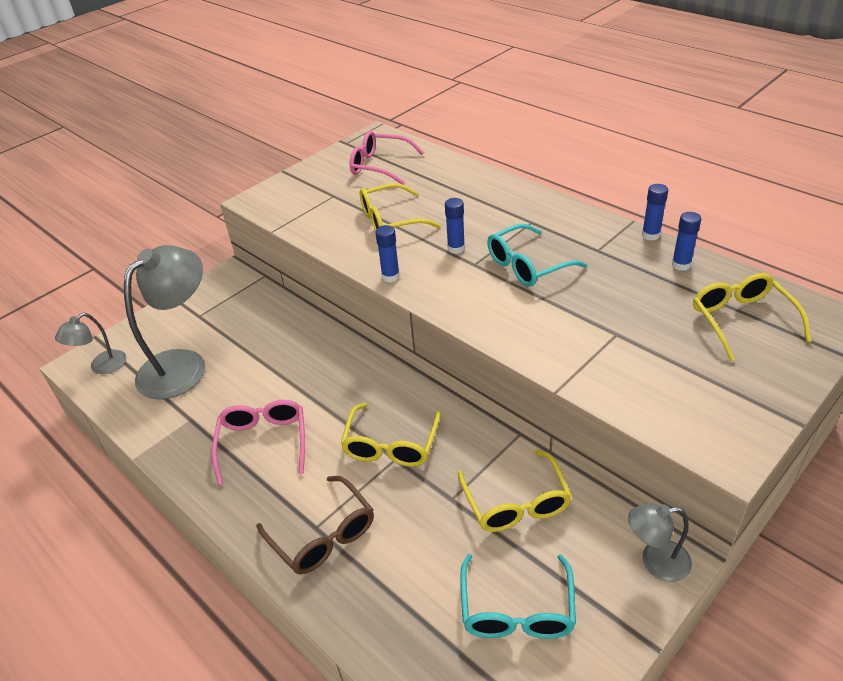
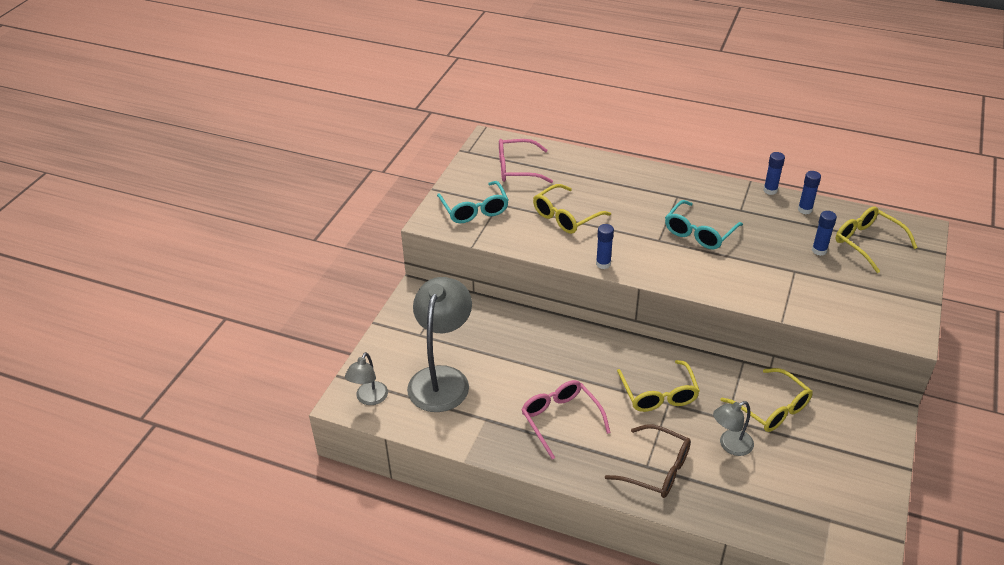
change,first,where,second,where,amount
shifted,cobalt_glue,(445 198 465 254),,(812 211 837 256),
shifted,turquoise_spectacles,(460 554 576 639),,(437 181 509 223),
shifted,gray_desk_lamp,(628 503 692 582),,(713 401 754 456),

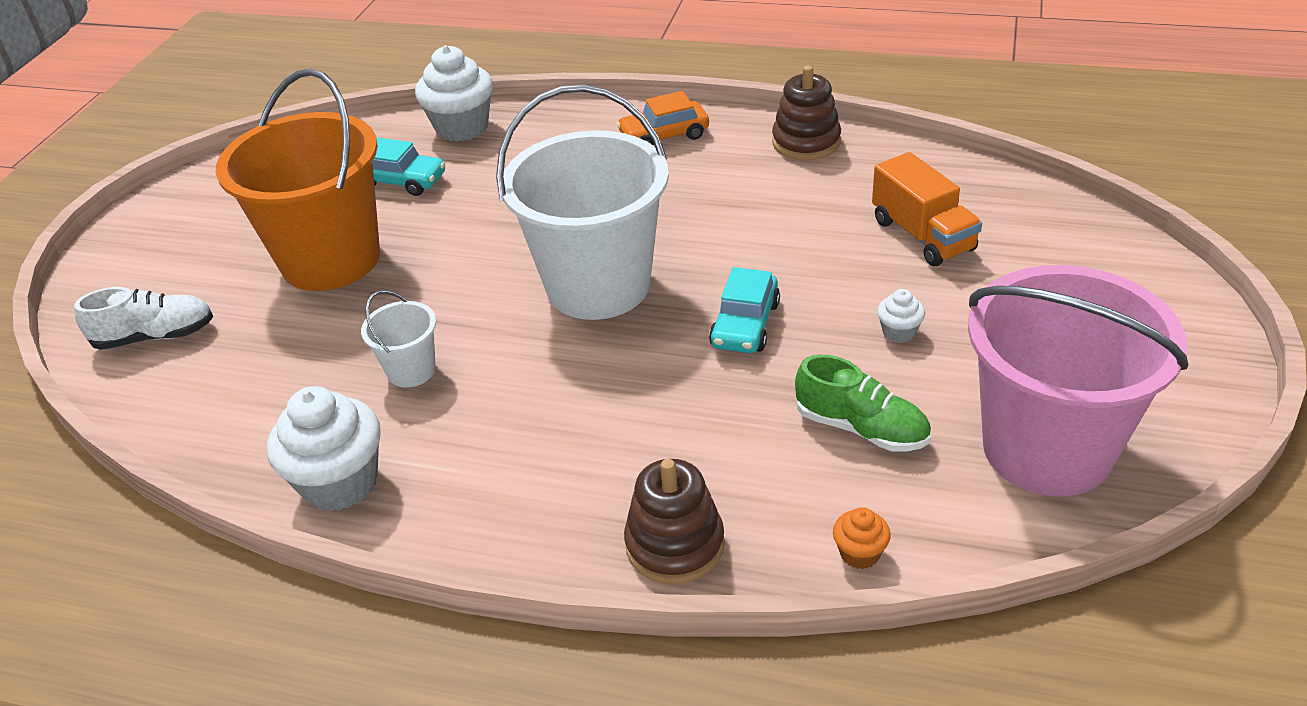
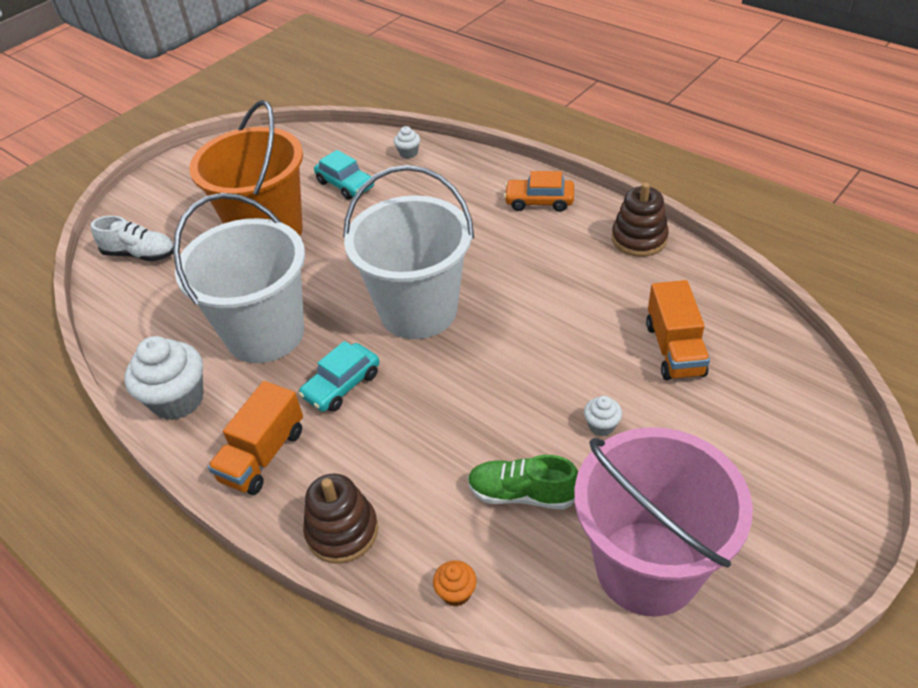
change,first,where,second,where,amount
scaled,white_sand_bucket,(361 290 436 388),,(173 193 305 363),x2.31
scaled,white_cupcake,(415 45 493 142),,(394 126 420 159),x0.47
shifted,turquoise_car,(709 267 780 353),,(299 341 379 412),
rotated,emerald_lace-up_shoe,(795 354 931 452),,(468 455 578 510),135 degrees clockwise
new,,,orange_truck,(208 381 303 495),

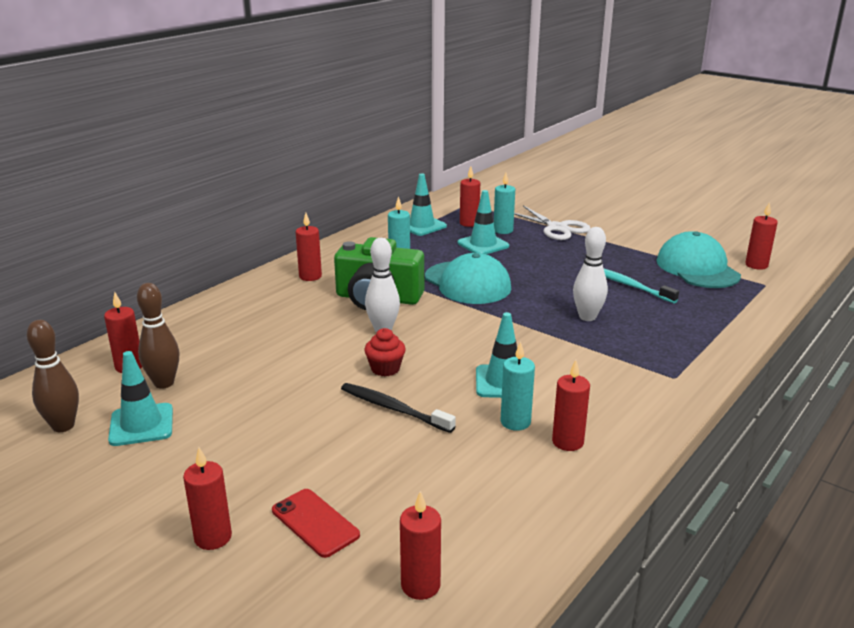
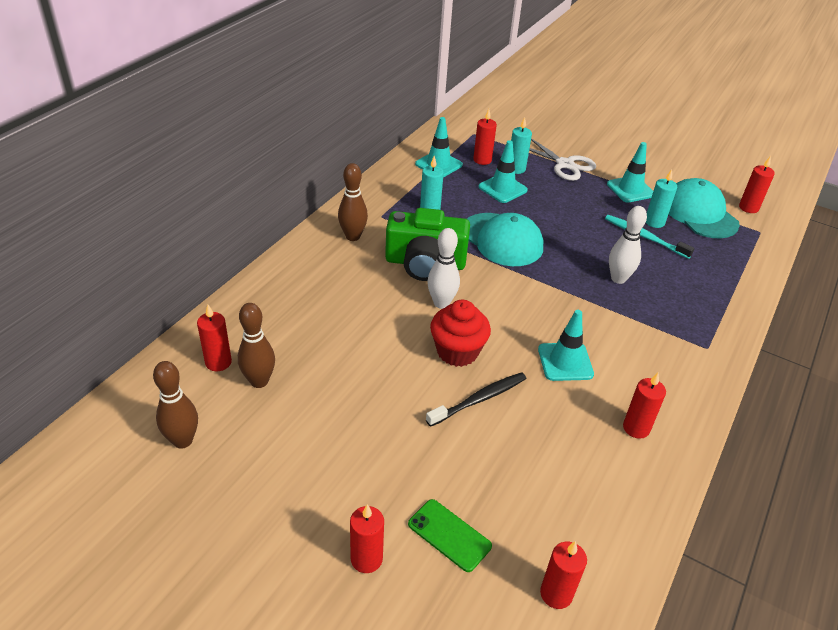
change,first,where,second,where,amount
shifted,turquoise_safety_cone,(108 351 173 446),,(607 142 653 202),
repainted,red_smartphone,(272 489 360 558),emerald_smartphone,(408 499 492 572),
swapped,red_pillar_candle,(296 213 322 281),brown_skittle,(338 163 368 241),
rotated,ebony_toothbrush,(341 383 456 433),,(426 372 527 427),120 degrees clockwise
scaled,red_cupcake,(364 328 406 376),,(430 300 491 367),x1.59
shifted,turquoise_pillar_candle,(500 341 535 431),,(646 169 677 228),

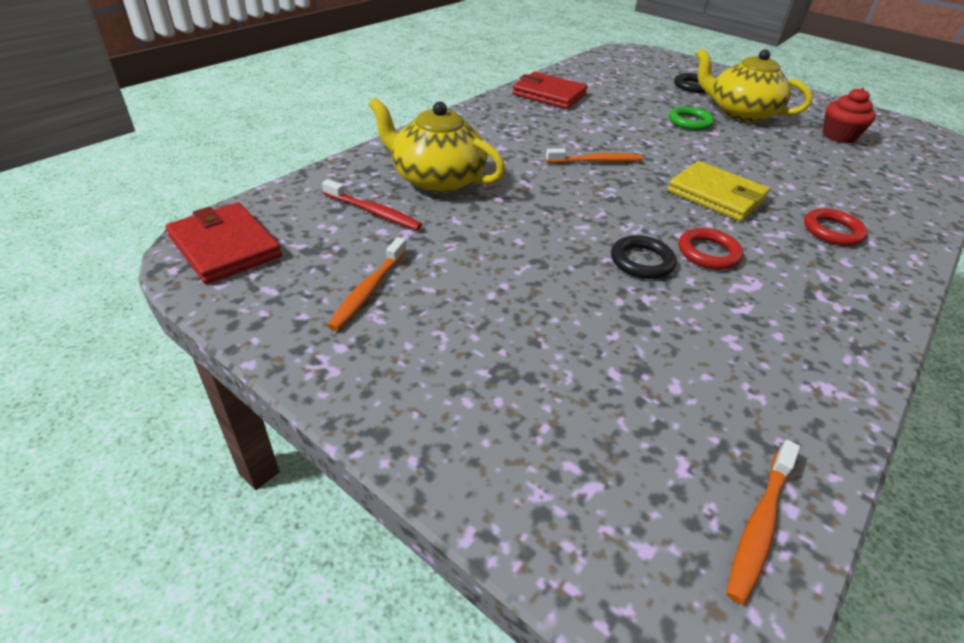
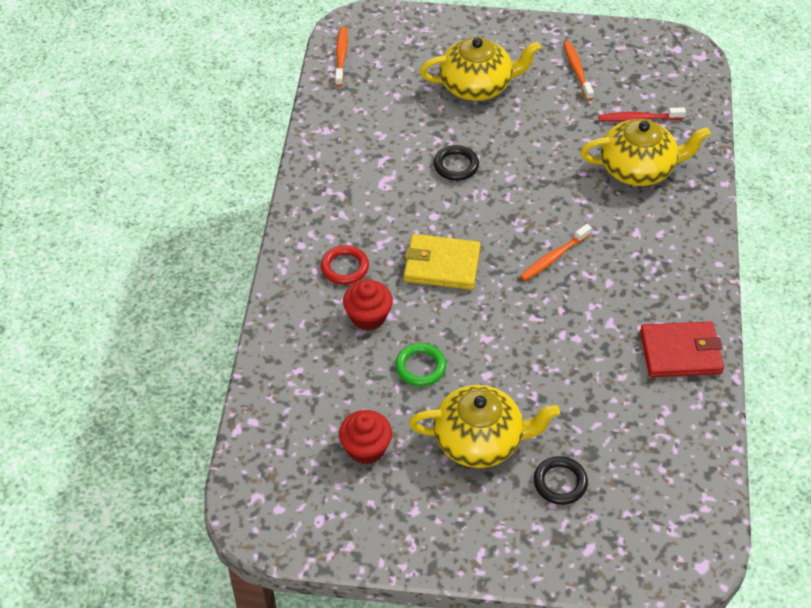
change,first,where,second,where,amount
gone,red_wallet,(166 203 282 284),,,
shifted,emerald_torus,(669 106 714 130),,(395 343 446 386),
gone,red_torus,(679 228 743 270),,,
new,,,red_cupcake,(343 280 393 331),
new,,,golden_teapot,(420 37 541 101),

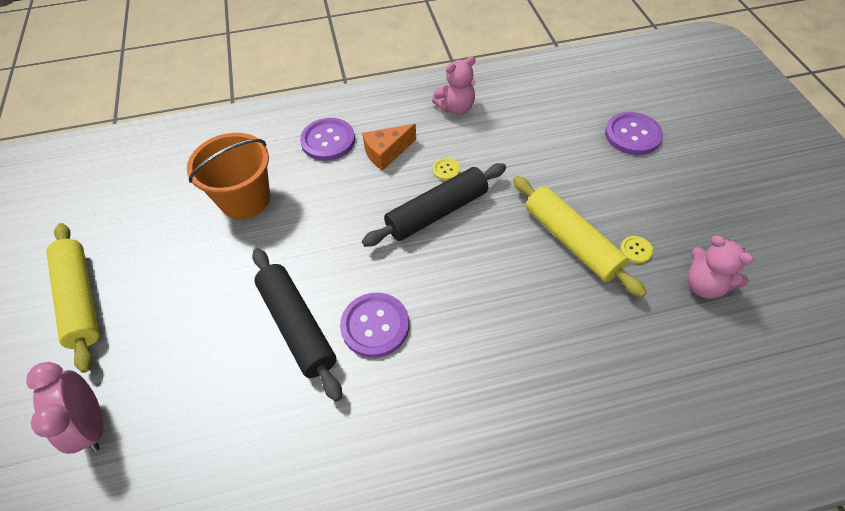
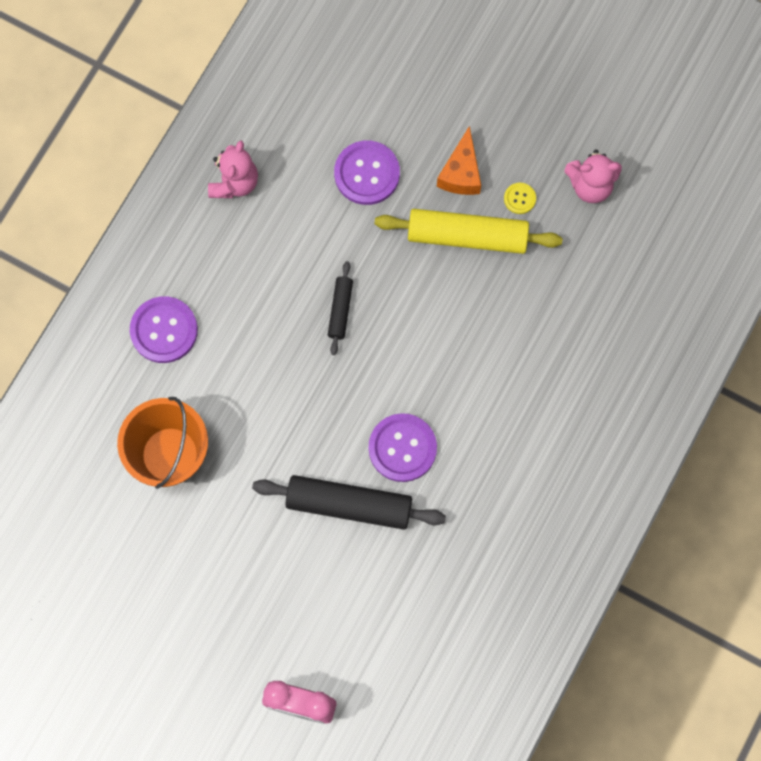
change,first,where,second,where,amount
gone,golden_dough_roller,(46 223 100 373),,,
shifted,orange_cheese,(362 124 416 171),,(437 126 481 195),
scaled,ebony_dough_roller,(362 163 506 247),,(328 261 353 355),x0.52
gone,golden_sewing_button,(433 158 460 181),,,
shifted,royal_purple_sewing_button,(605 112 663 155),,(334 140 400 205),

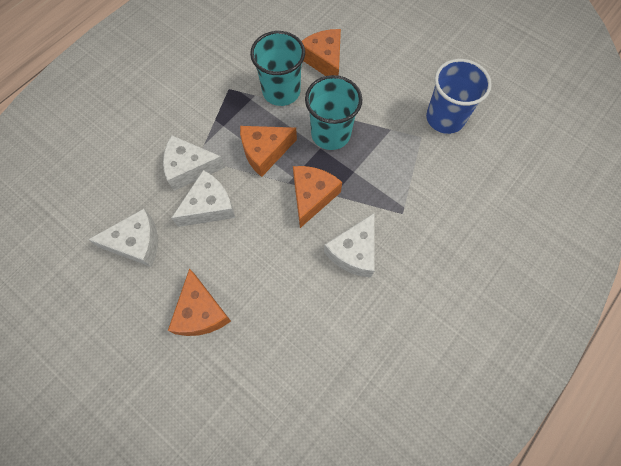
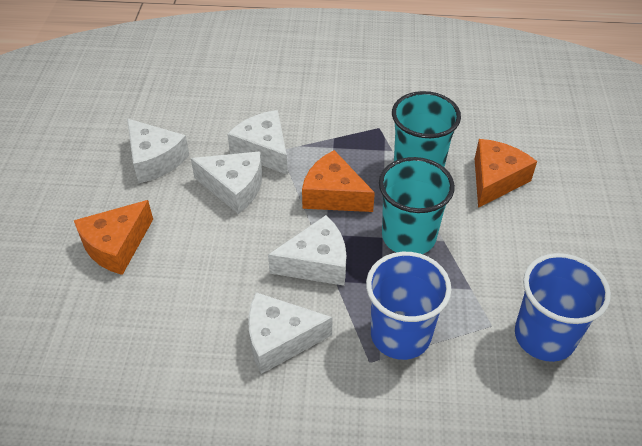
change,first,where,second,where,amount
repainted,orange_cheese,(293 166 342 228),white_cheese,(268 215 346 286),
new,,,cobalt_cup,(366 252 452 360),

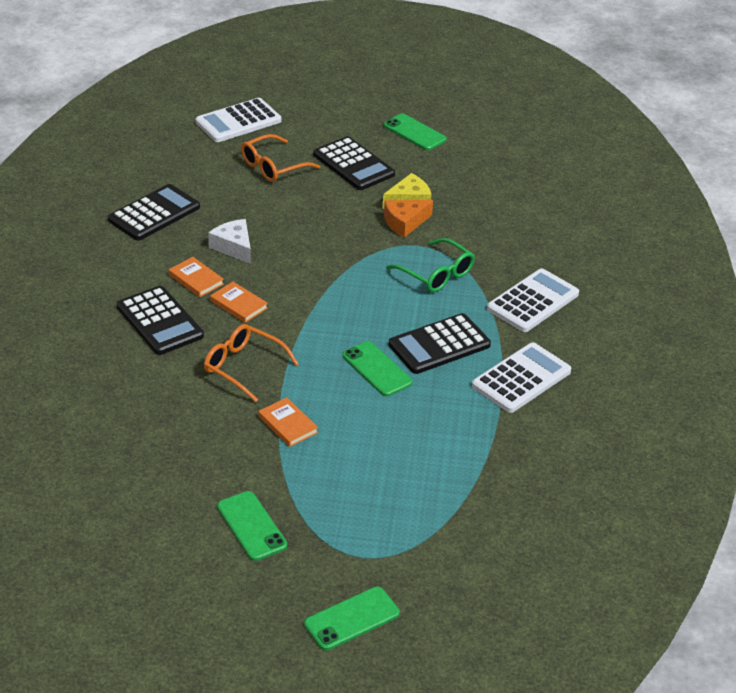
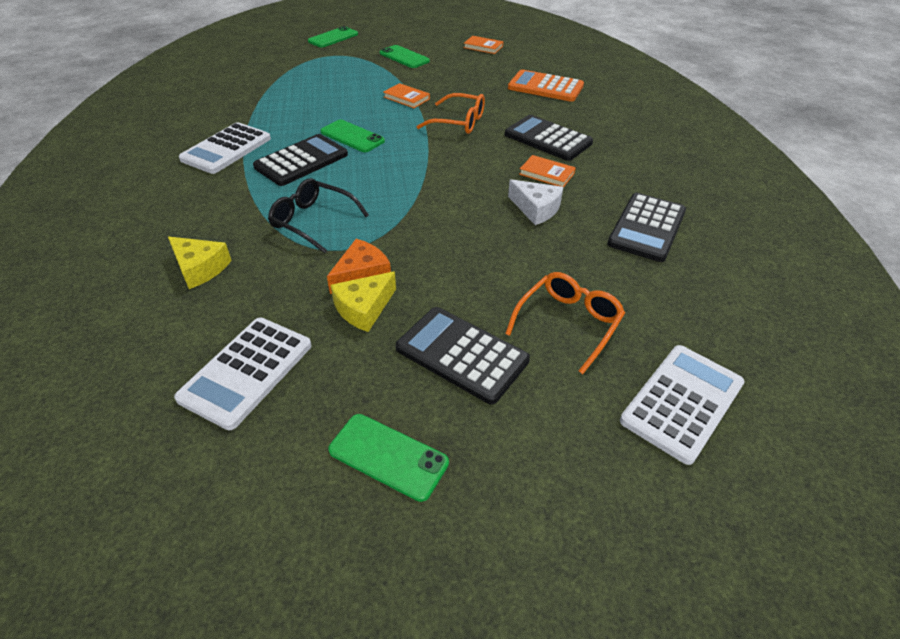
change,first,where,second,where,amount
shifted,orange_hardcover,(210 282 268 323),,(464 36 504 54),
repainted,emerald_spectacles,(386 238 475 292),ebony_spectacles,(268 178 369 253),
shifted,white_adding_machine,(487 268 579 332),,(174 318 312 430),
new,,,golden_cheese,(168 236 232 289),
new,,,orange_adding_machine,(508 70 584 102),

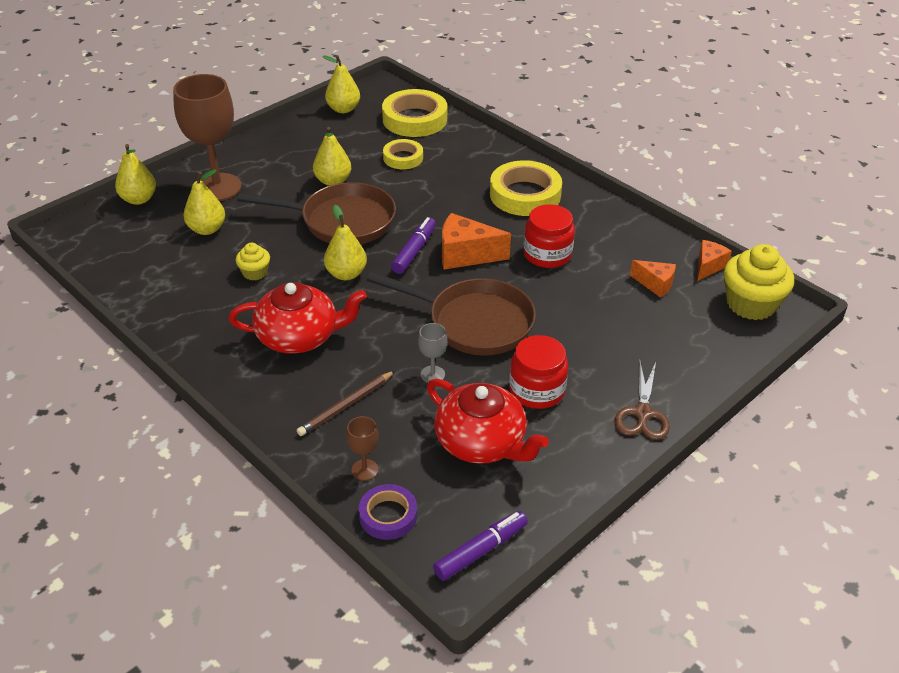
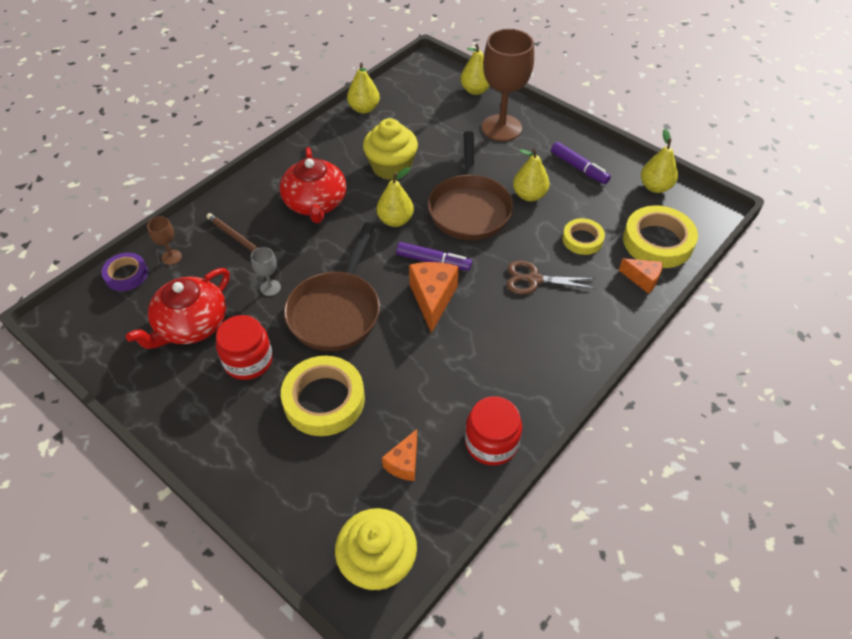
change,first,where,second,where,amount
shifted,golden_pear,(183 169 225 235),,(347 63 380 114),
scaled,golden_cupcake,(235 243 270 280),,(363 118 418 180),x1.93
shifted,royal_purple_marker_pen,(433 511 528 581),,(551 142 611 184),
shifted,golden_roll_of_tape,(490 160 562 216),,(281 356 365 436),
shifted,red_preserve_jar,(524 204 575 268),,(465 396 522 466),
shifted,brown_scissors,(615 362 670 440),,(507 260 596 294),
shifted,orange_cheese,(697 240 732 281),,(619 258 663 294),

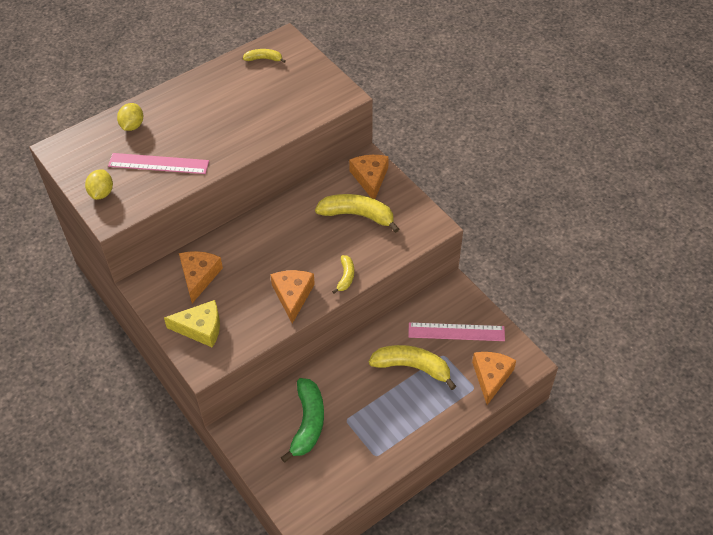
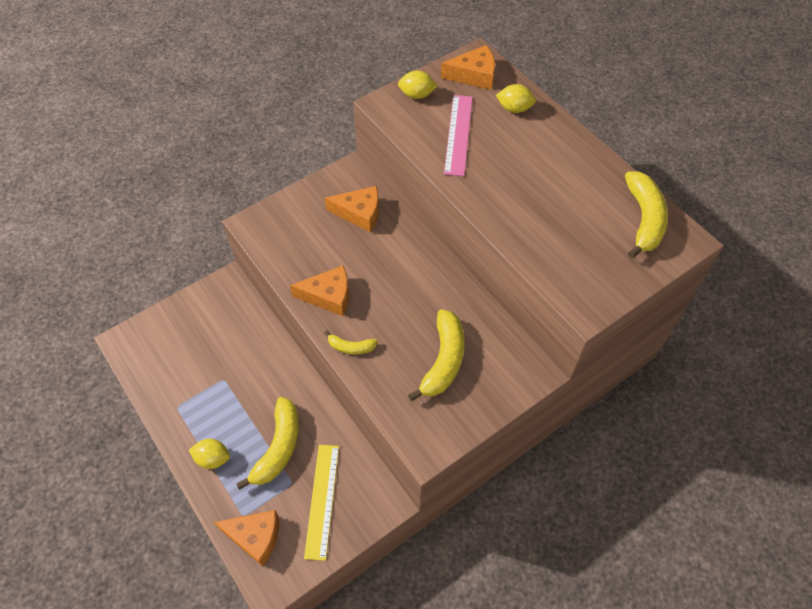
change,first,where,second,where,amount
gone,golden_cheese,(164 300 220 348),,,
scaled,golden_toy_banana,(243 49 286 63),,(625 171 668 259),x1.92
gone,emerald_toy_banana,(281 378 324 463),,,
shifted,orange_cheese,(349 155 389 199),,(441 45 495 90),
repainted,rose-pink_straightedge,(408 322 505 341),golden_straightedge,(304 445 339 561),
new,,,golden_citrus_fruit,(189 439 230 469),

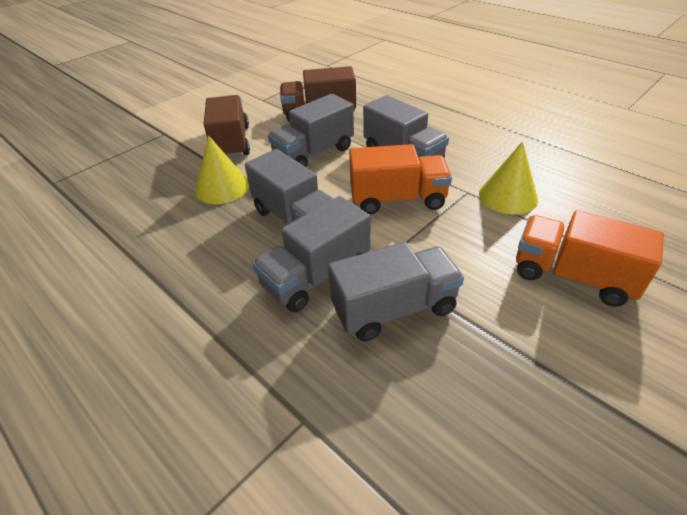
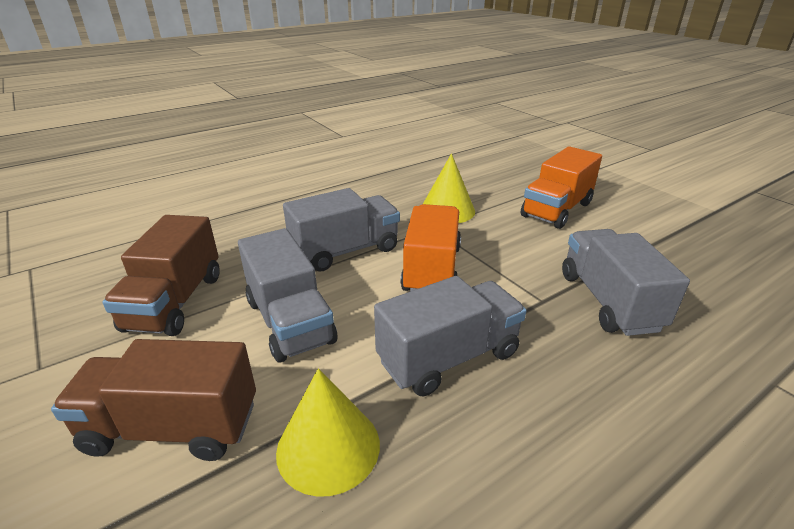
change,first,where,second,where,amount
gone,gray_truck,(252 196 370 312),,,

